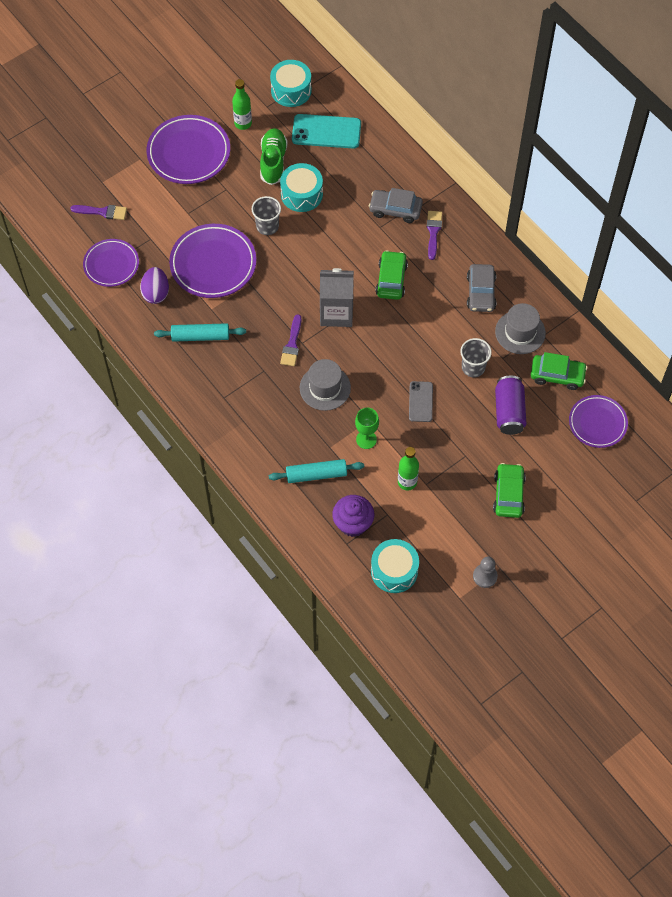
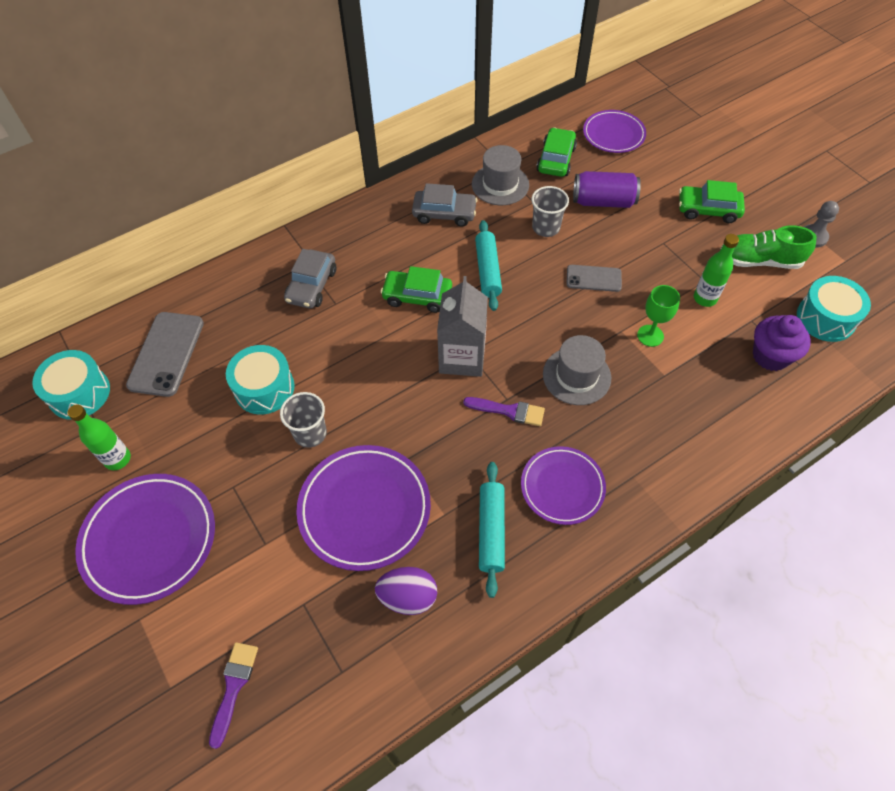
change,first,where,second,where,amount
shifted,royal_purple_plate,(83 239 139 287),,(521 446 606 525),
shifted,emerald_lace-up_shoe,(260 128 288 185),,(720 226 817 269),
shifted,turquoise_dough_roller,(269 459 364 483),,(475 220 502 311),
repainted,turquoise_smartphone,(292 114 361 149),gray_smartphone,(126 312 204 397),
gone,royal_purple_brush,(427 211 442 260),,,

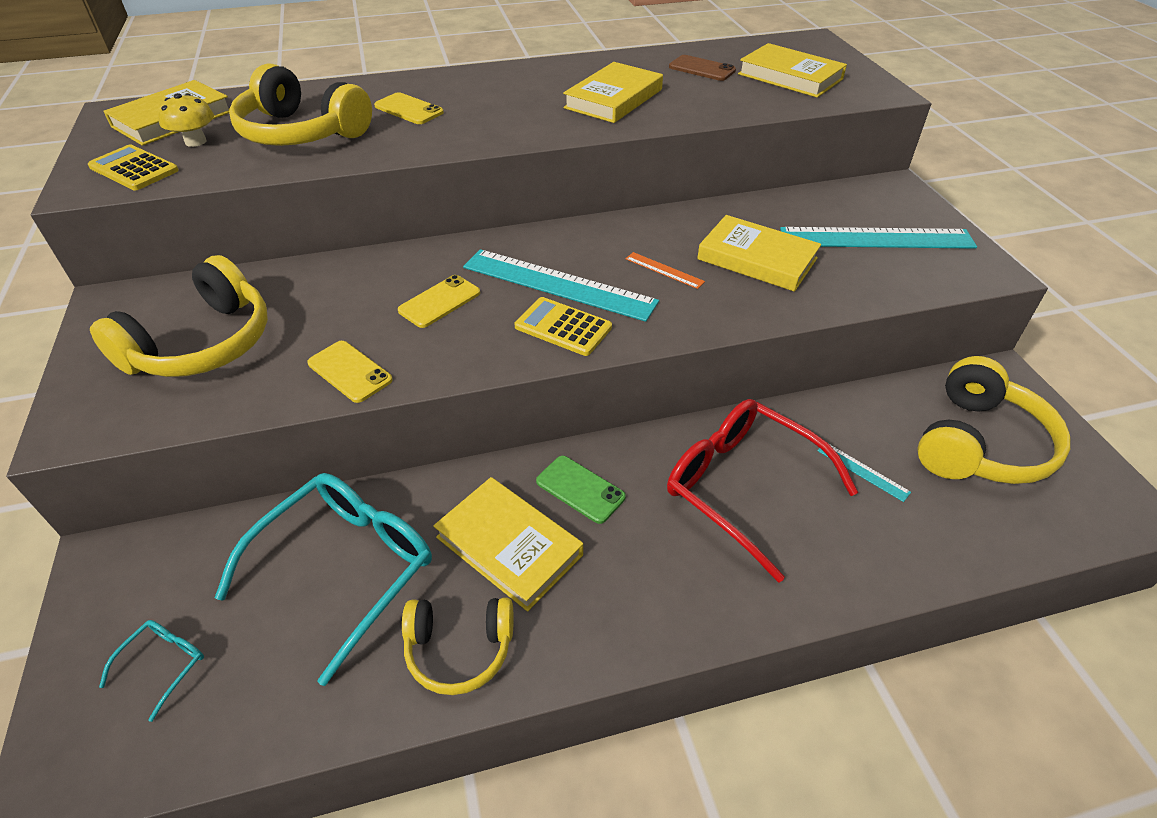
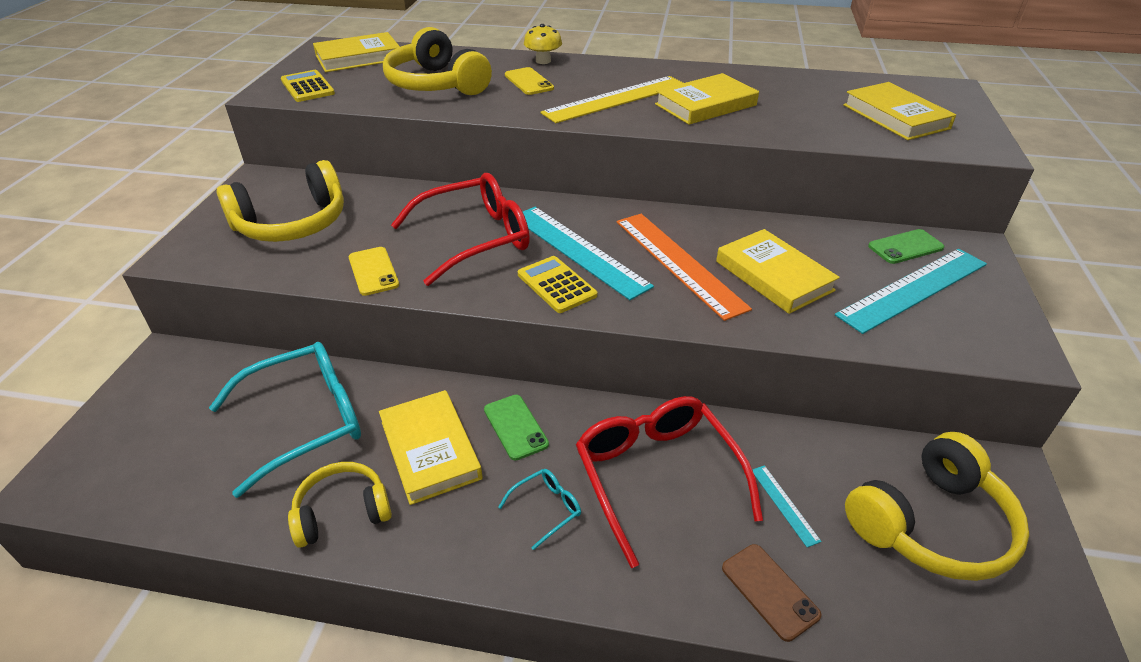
change,first,where,second,where,amount
shifted,turquoise_spectacles,(99 620 204 722),,(498 469 581 550),
shifted,golden_mushroom,(158 93 214 147),,(524 24 562 64),
swapped,golden_smartphone,(398 275 480 328),red_spectacles,(391 173 530 286),
rotated,golden_headset,(402 598 513 695),,(288 462 392 548),135 degrees clockwise
scaled,orange_straightedge,(626 252 705 289),,(617 214 752 321),x2.34
shifted,brown_smartphone,(669 55 736 81),,(722 544 821 642),
rotated,turquoise_straightedge,(780 227 977 249),,(835 249 987 334),60 degrees counterclockwise
new,,,golden_straightedge,(541 76 683 123),
new,,,emerald_smartphone,(868 229 945 264),

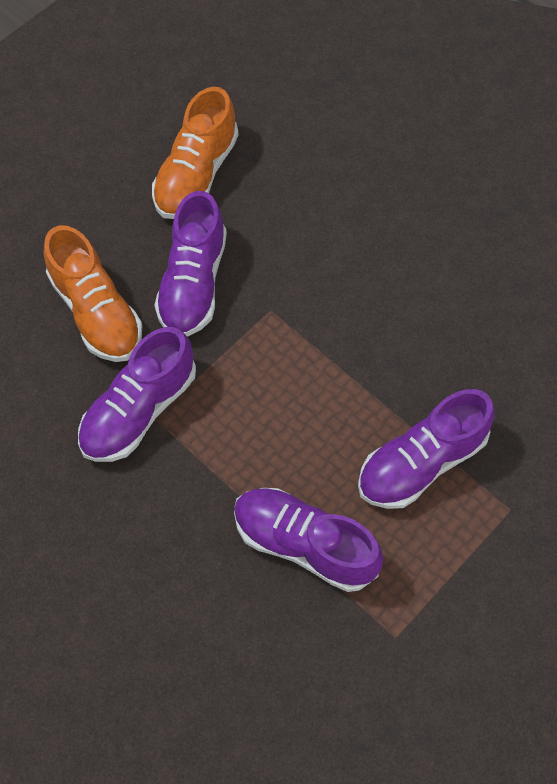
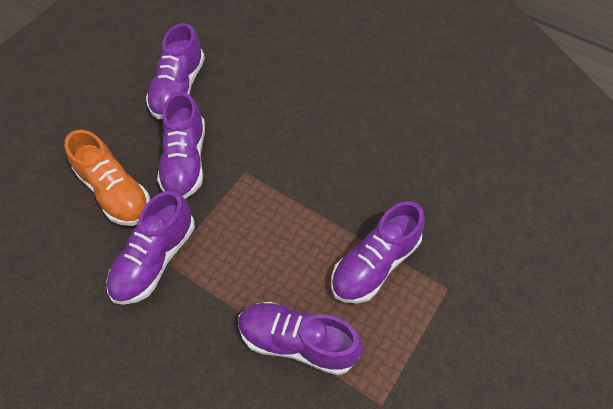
change,first,where,second,where,amount
repainted,orange_lace-up_shoe,(152 87 239 219),royal_purple_lace-up_shoe,(146 23 205 119),

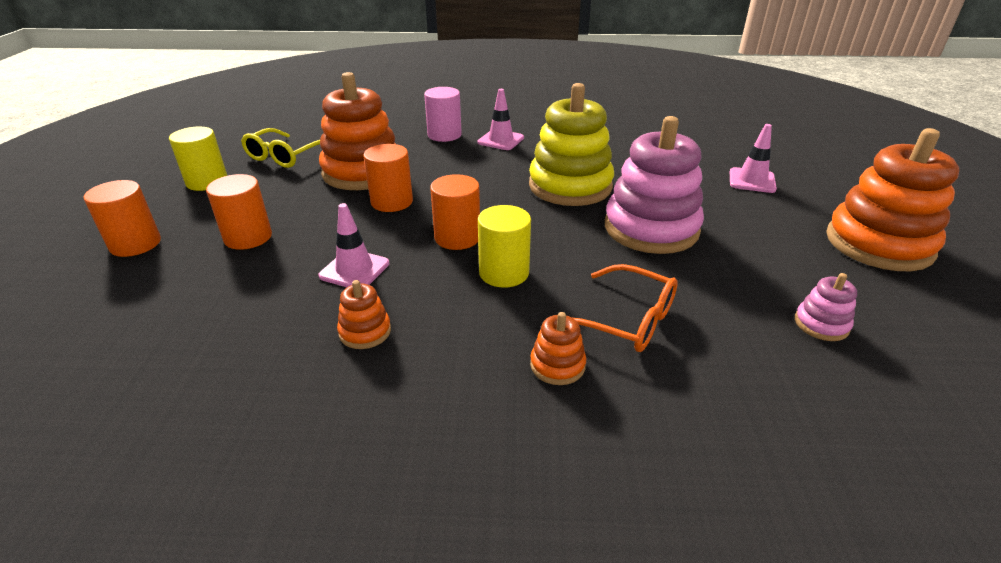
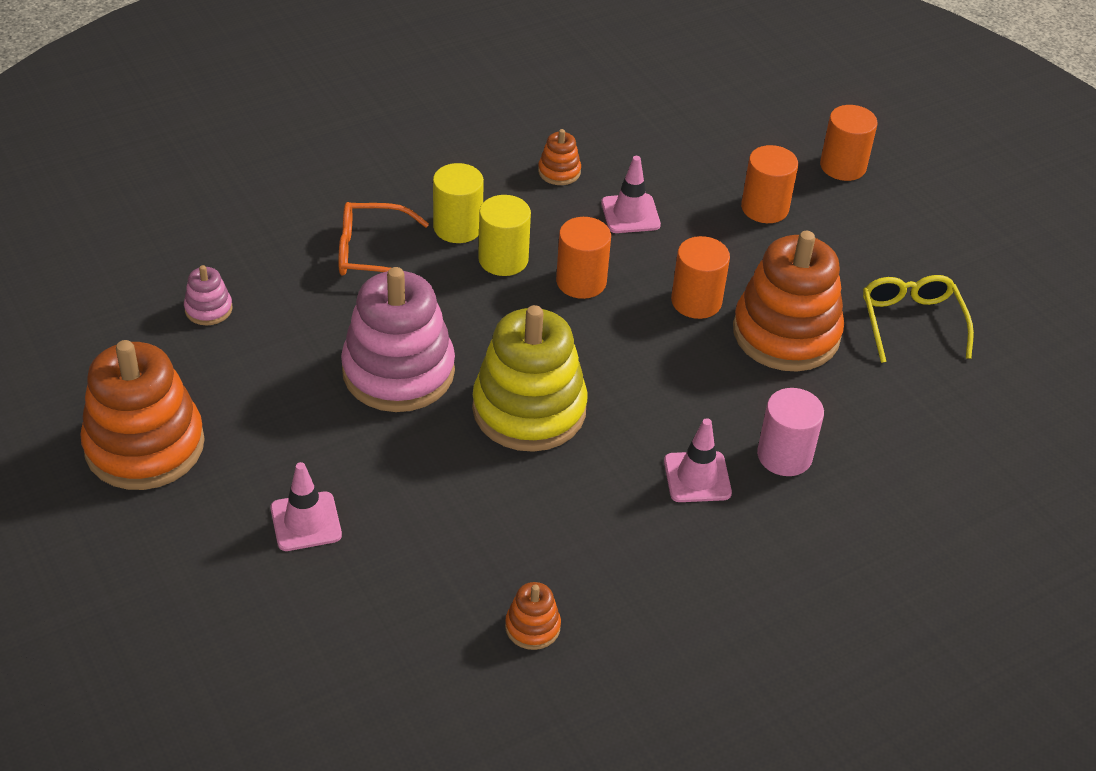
change,first,where,second,where,amount
shifted,golden_cylinder_shape,(169 127 227 191),,(433 163 484 243),
shifted,orange_stacking_rings,(530 312 586 385),,(505 582 561 650),

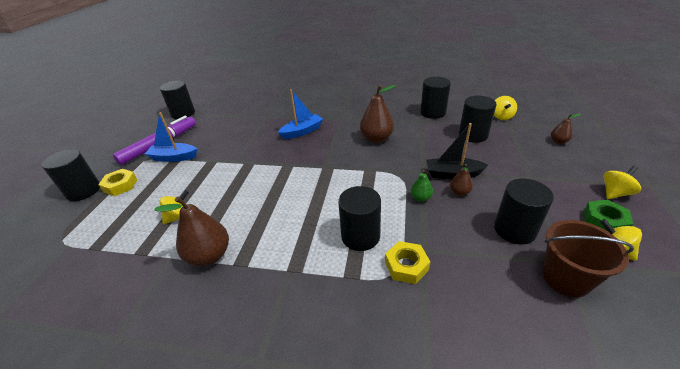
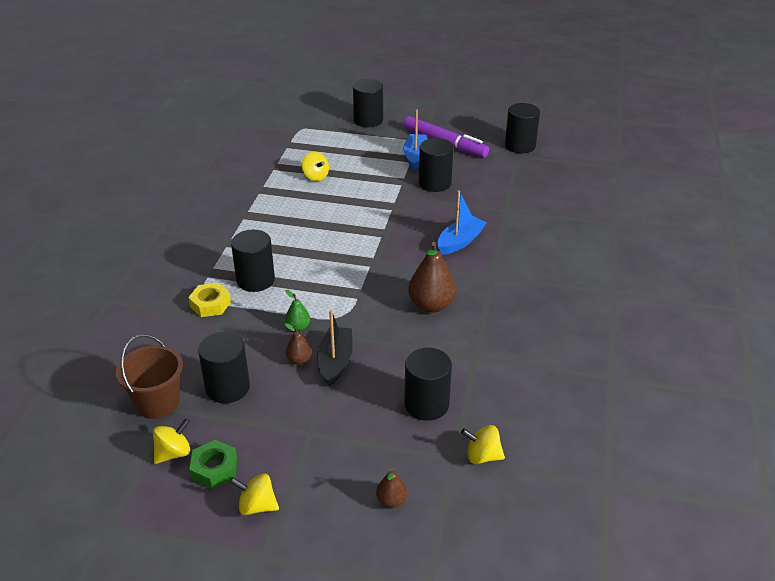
change,first,where,second,where,amount
gone,golden_hexagon_nut,(98 169 137 196),,,
gone,brown_pear,(154 197 229 266),,,
rotated,cobalt_sailboat,(278 89 323 139),,(437 190 487 255),105 degrees counterclockwise
shifted,ebony_cylinder_shape,(420 77 451 119),,(419 138 453 192),
rotated,golden_spinning_top,(603 166 641 199),,(230 473 279 515),135 degrees clockwise

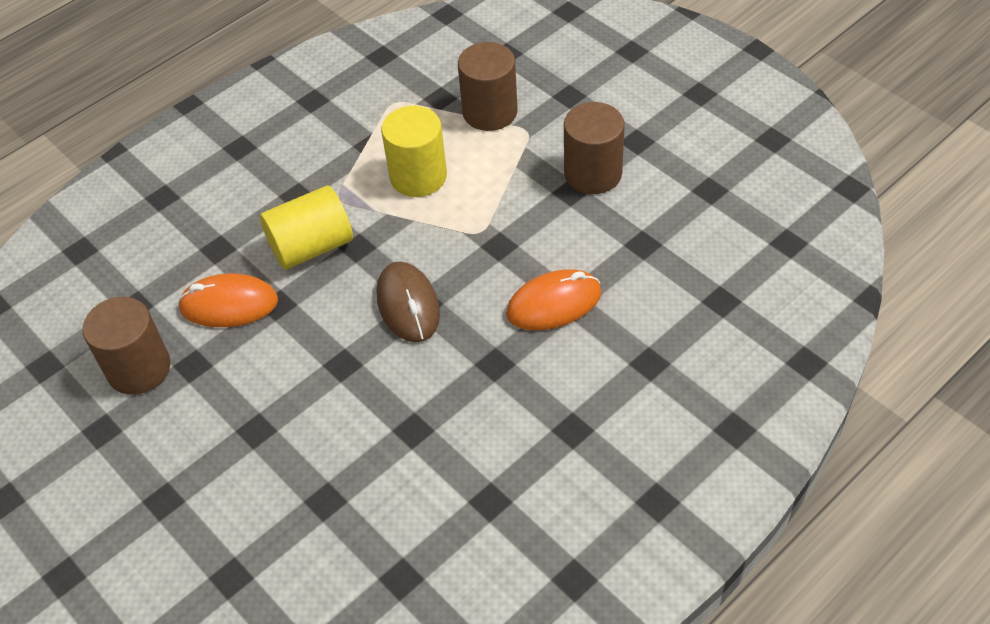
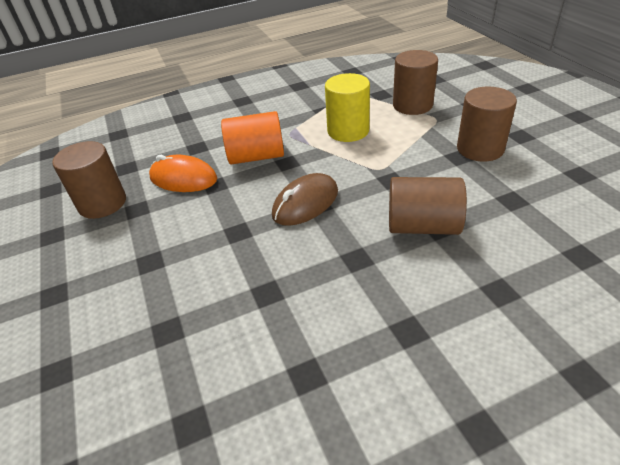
change,first,where,second,where,amount
repainted,golden_cylinder_shape,(260 186 353 270),orange_cylinder_shape,(221 111 284 165),
rotated,brown_computer_mouse,(377 261 440 343),,(272 173 338 226),45 degrees clockwise
swapped,orange_computer_mouse,(506 269 602 330),brown_cylinder_shape,(389 177 467 235),

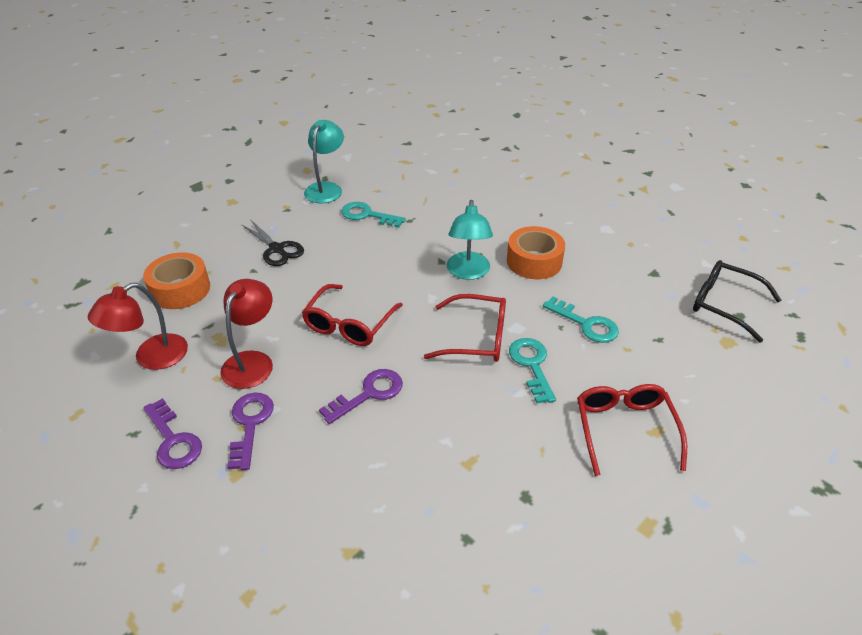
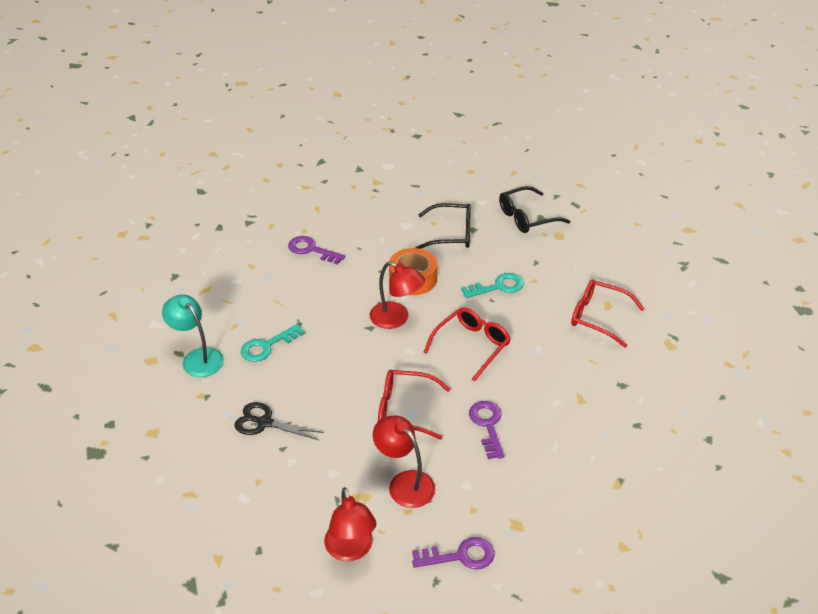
change,first,where,second,where,amount
gone,orange_roll_of_tape,(143 252 210 309),,,
shifted,royal_purple_latchkey,(227 393 274 470),,(288 236 345 265),
rotated,ebony_scissors,(241 219 304 266),,(234 402 324 441),150 degrees counterclockwise
rotated,red_spectacles,(302 284 403 346),,(378 370 450 440),135 degrees clockwise
repainted,turquoise_desk_lamp,(447 200 493 280),red_desk_lamp,(370 261 425 329),
gone,turquoise_latchkey,(509 338 556 403),,,
new,,,ebony_spectacles,(416 203 471 249),

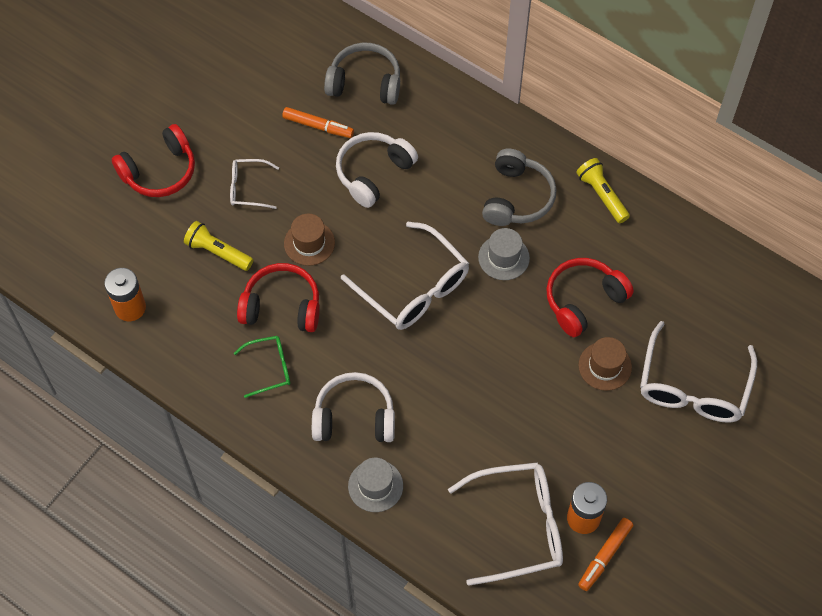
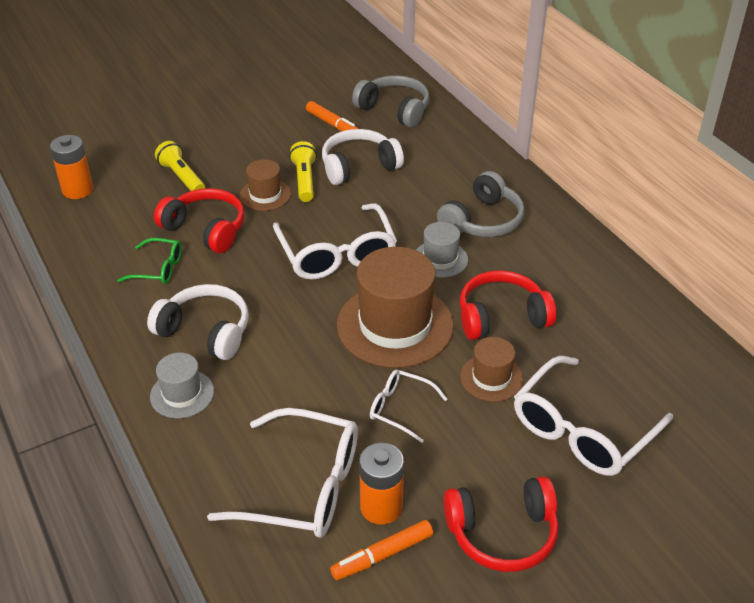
change,first,where,second,where,amount
shifted,red_headset,(112 124 195 197),,(444 476 559 572),
shifted,white_spectacles,(230 159 279 209),,(370 370 448 443),
shifted,golden_torch,(576 158 630 223),,(289 141 317 202),
new,,,brown_hat,(337 247 454 368),

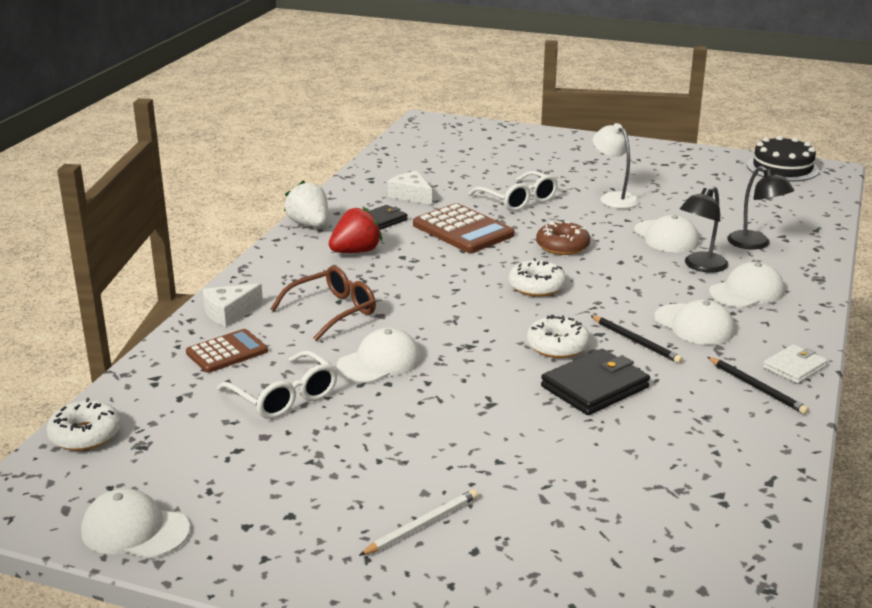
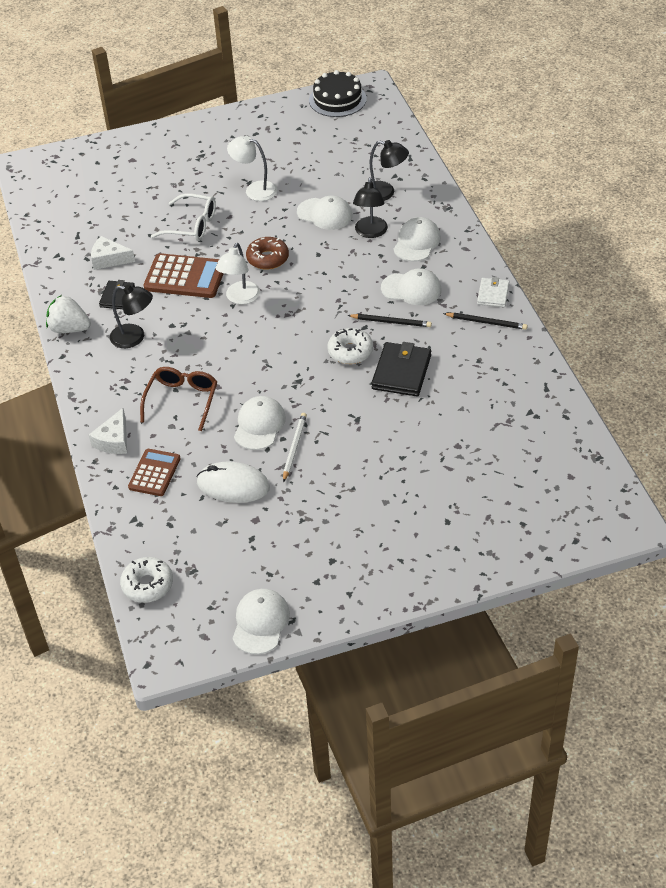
change,first,where,second,where,amount
rotated,white_peaked_cap,(81 488 190 559),,(233 589 290 654),120 degrees clockwise
swapped,white_spectacles,(217 351 337 419),white_computer_mouse,(197 461 270 503),
swapped,red_berry,(329 207 382 253),ebony_desk_lamp,(110 285 153 348),
shifted,white_pencil,(359 489 478 556),,(283 413 307 482),
gone,white_doughnut,(509 258 566 297),,,
new,,,white_desk_lamp,(215 243 260 304),

